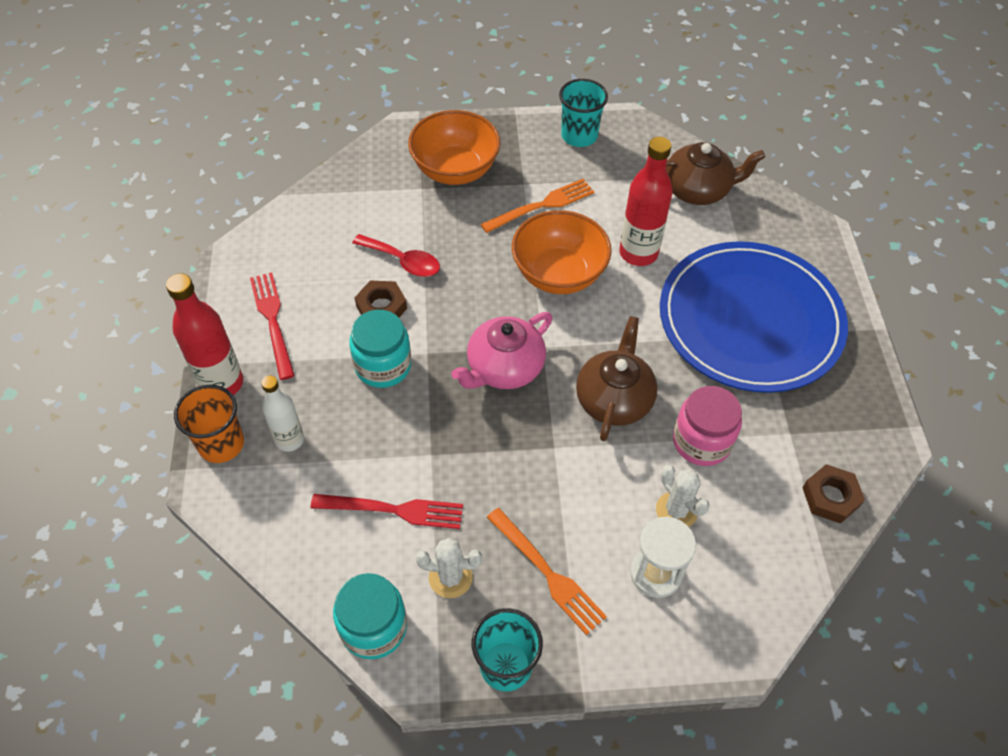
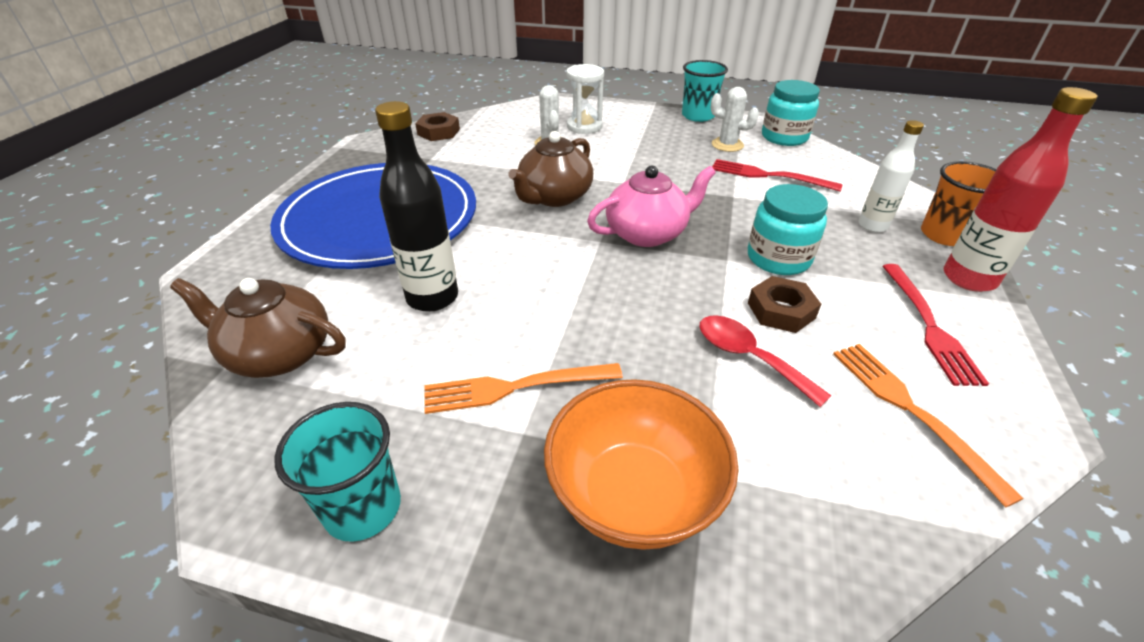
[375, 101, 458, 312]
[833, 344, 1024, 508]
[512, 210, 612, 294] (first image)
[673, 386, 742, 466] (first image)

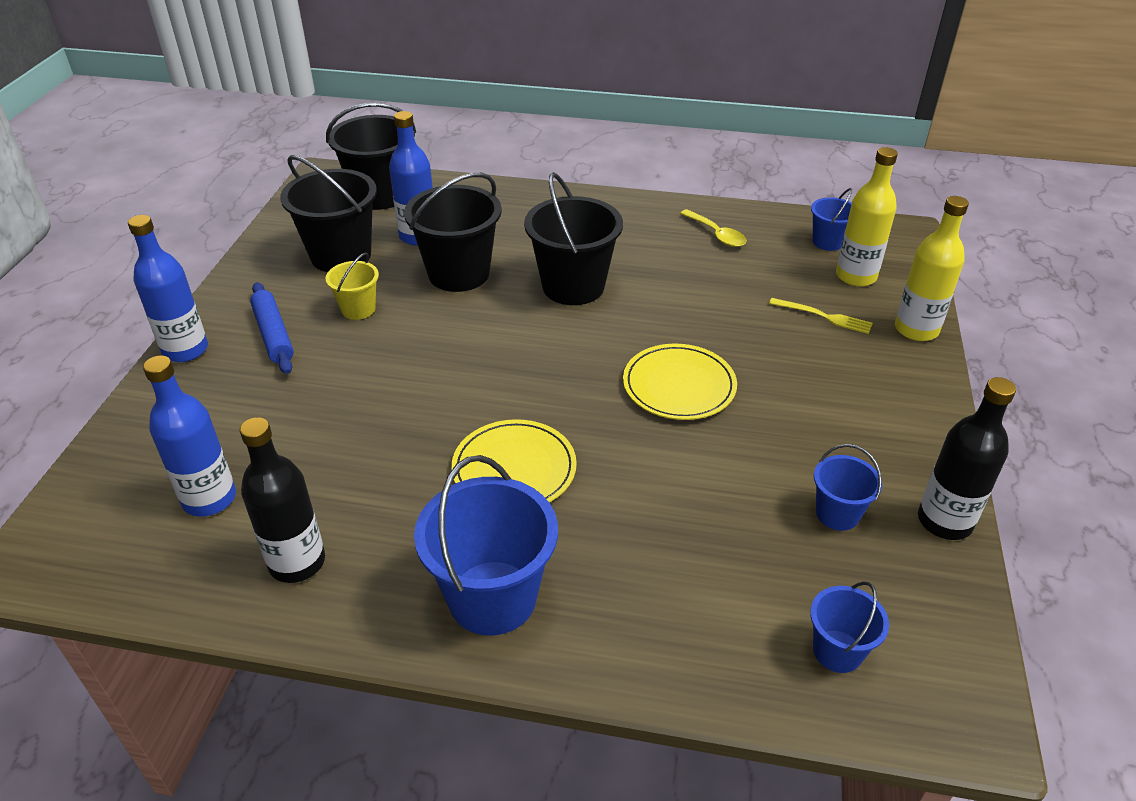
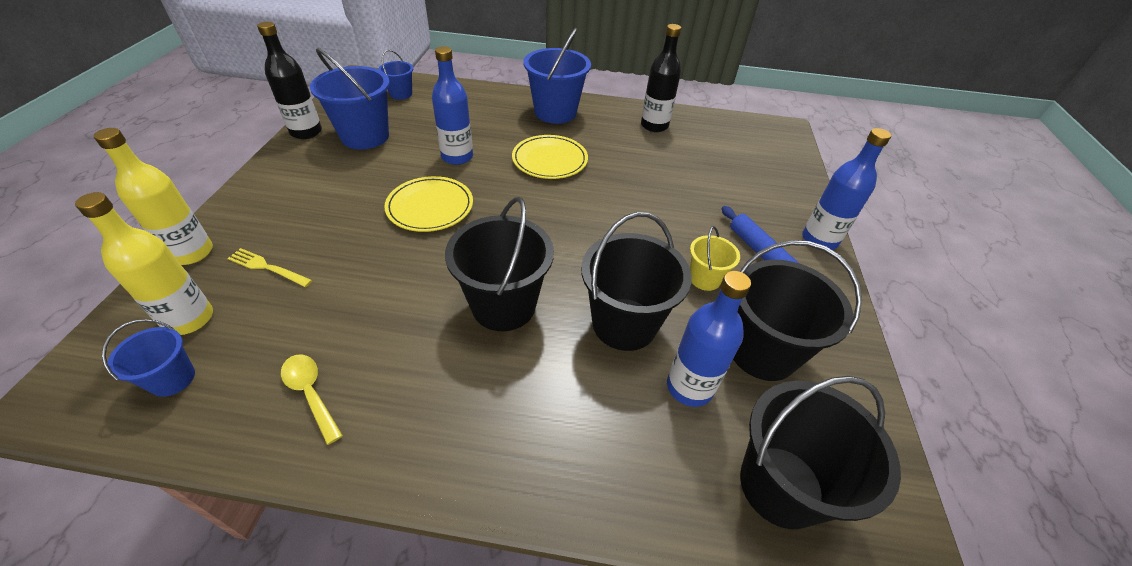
[310, 48, 390, 149]
[432, 46, 473, 165]

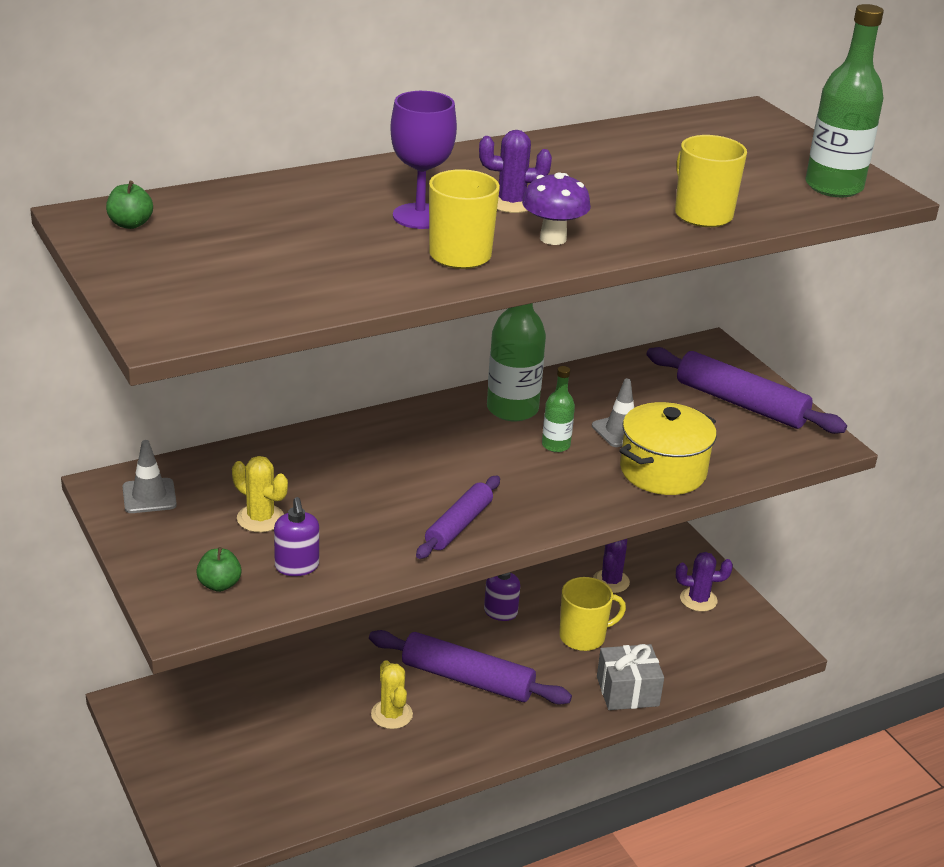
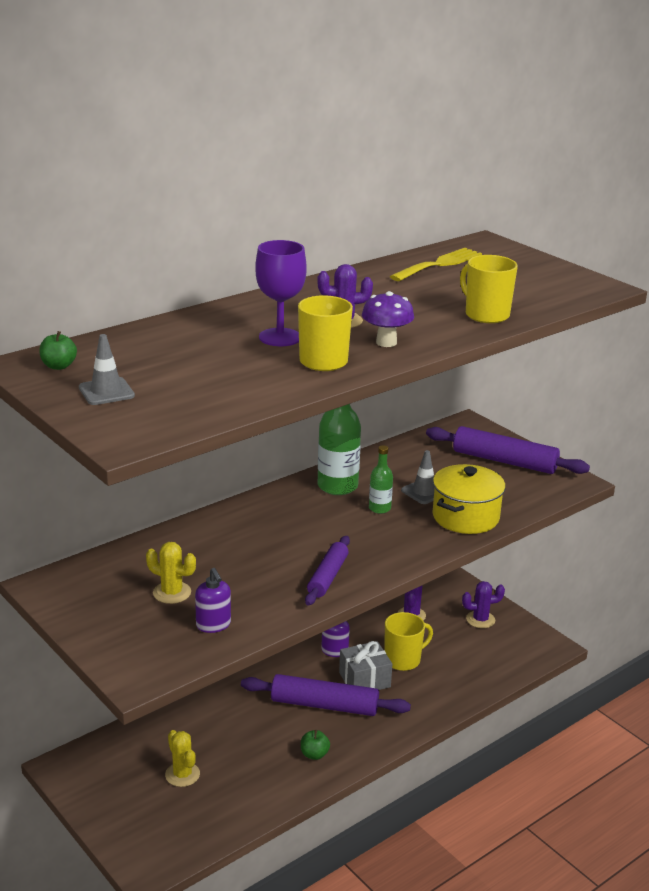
[79, 334, 135, 405]
[165, 730, 200, 787]
[301, 730, 330, 760]
[339, 641, 392, 690]
[390, 248, 482, 281]
[805, 4, 884, 197] (first image)

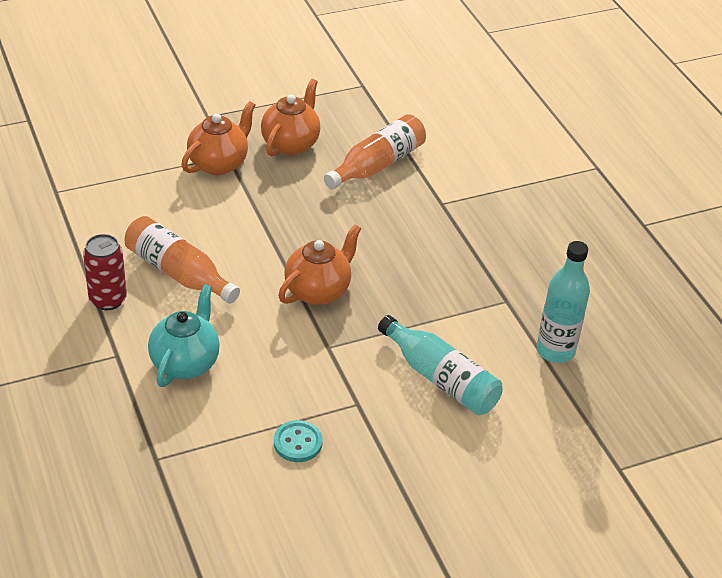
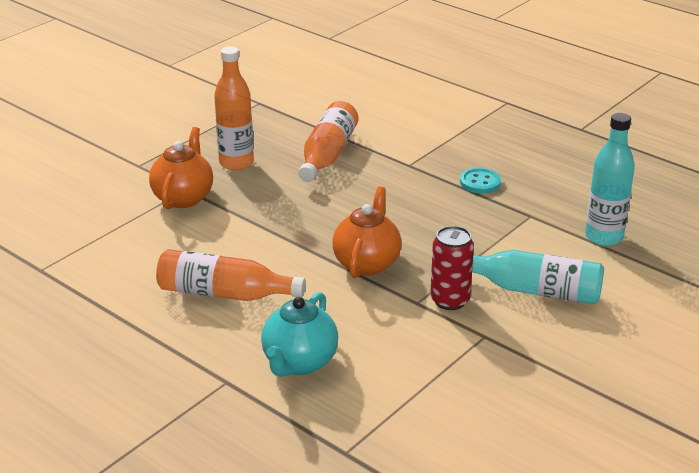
[214, 47, 254, 170]
[261, 292, 338, 377]
[430, 226, 474, 310]
[460, 168, 501, 194]

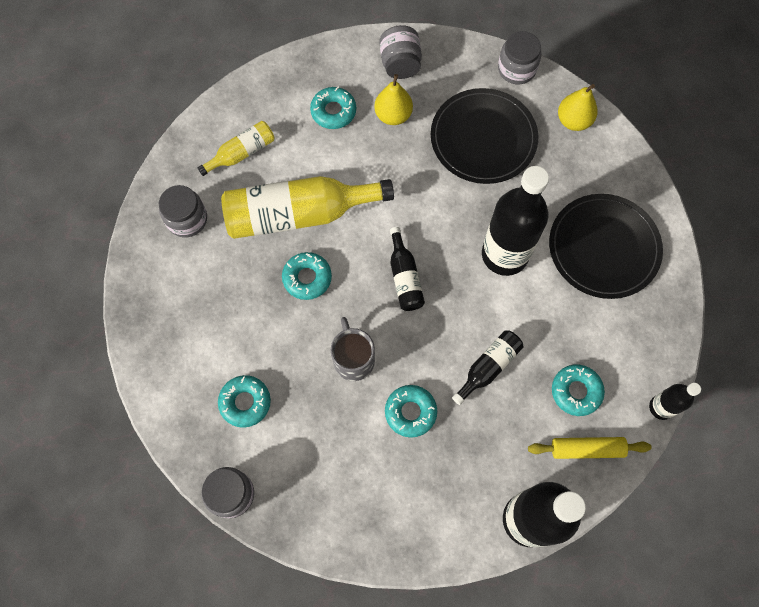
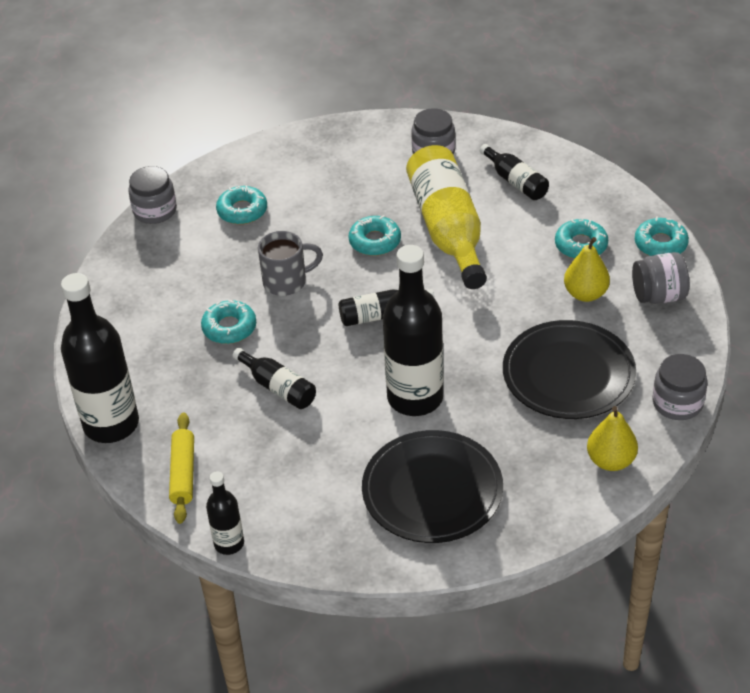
[480, 144, 549, 200]
[635, 216, 689, 256]

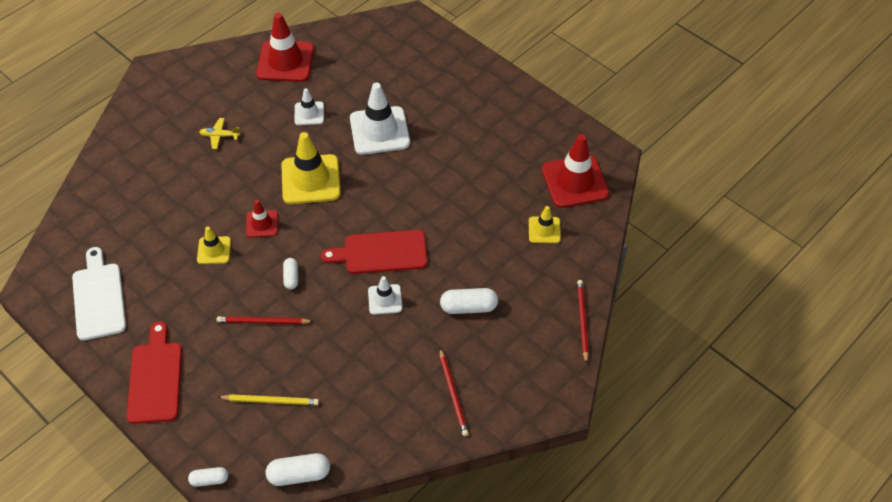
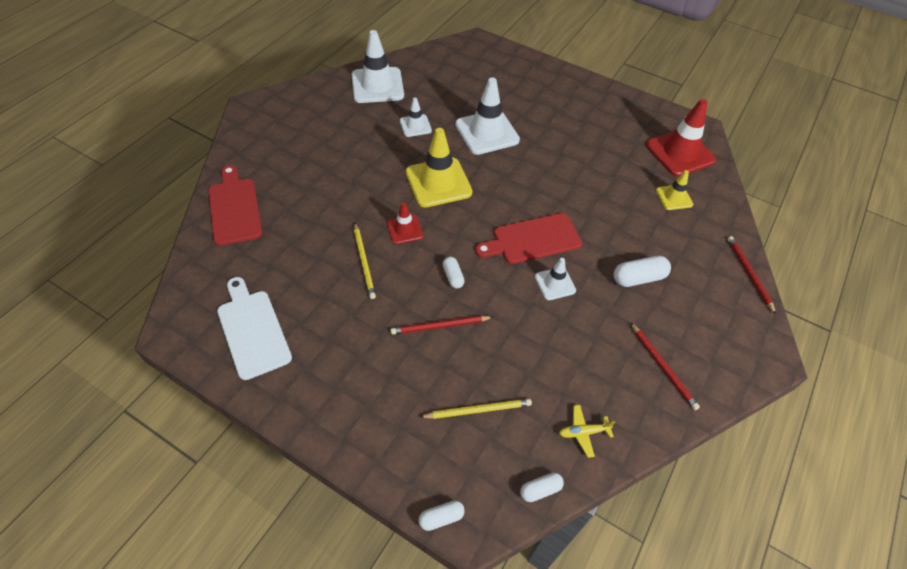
[208, 165, 262, 246]
[352, 30, 404, 103]
[354, 223, 376, 299]
[520, 473, 564, 502]
[559, 405, 616, 458]

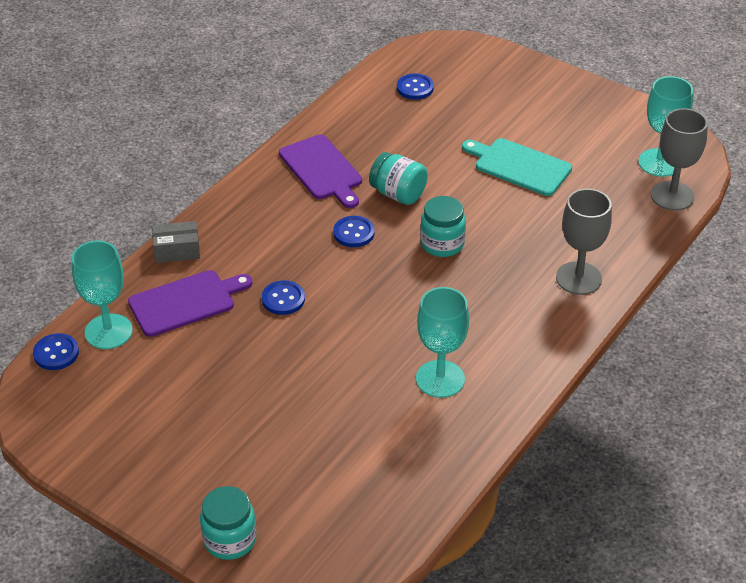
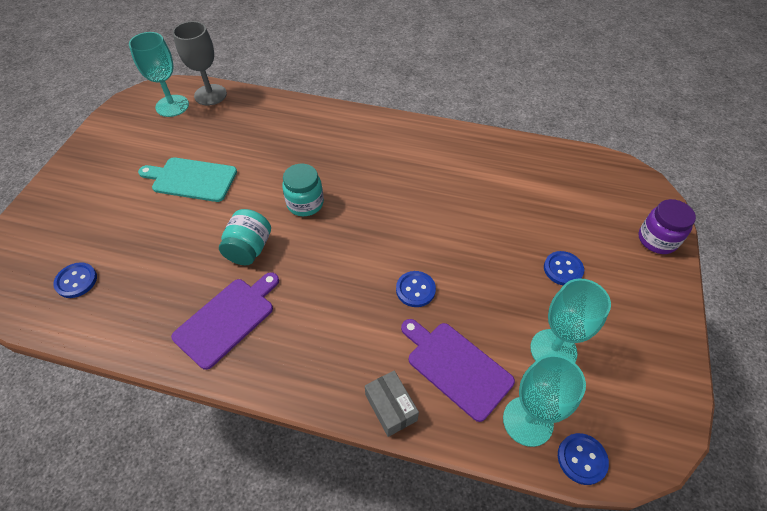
[138, 157, 237, 202]
[530, 278, 611, 363]
[544, 251, 584, 286]
[638, 199, 696, 254]
[556, 188, 612, 295] (first image)

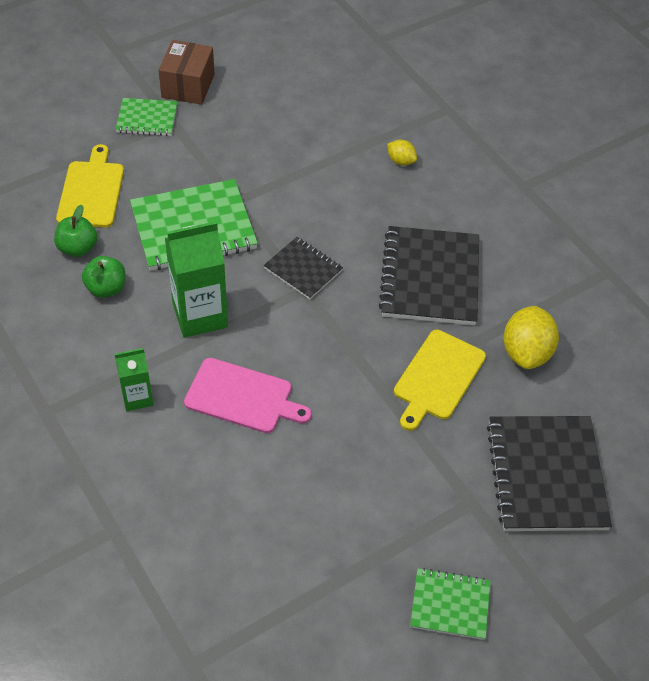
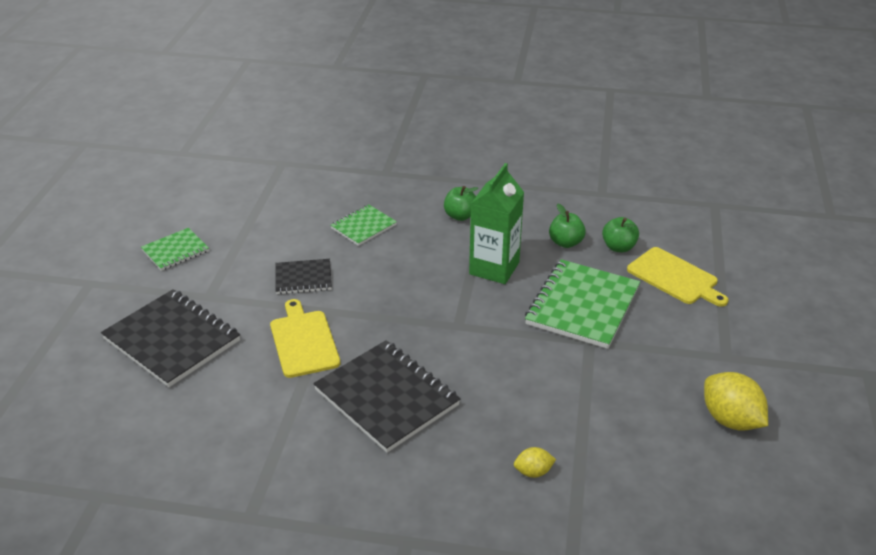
[275, 259, 332, 294]
[331, 204, 397, 246]
[444, 186, 478, 221]
[704, 372, 768, 431]
[159, 40, 215, 105] (first image)
[184, 358, 312, 433] (first image)

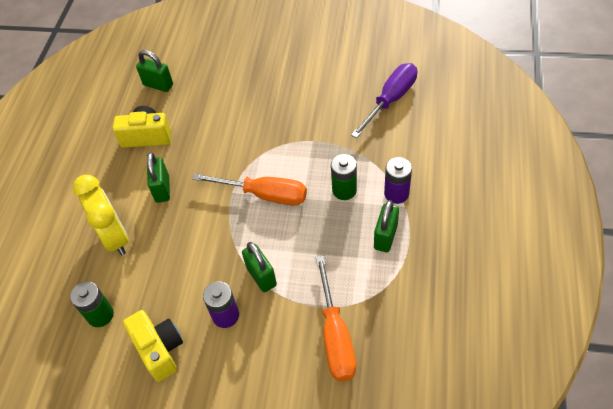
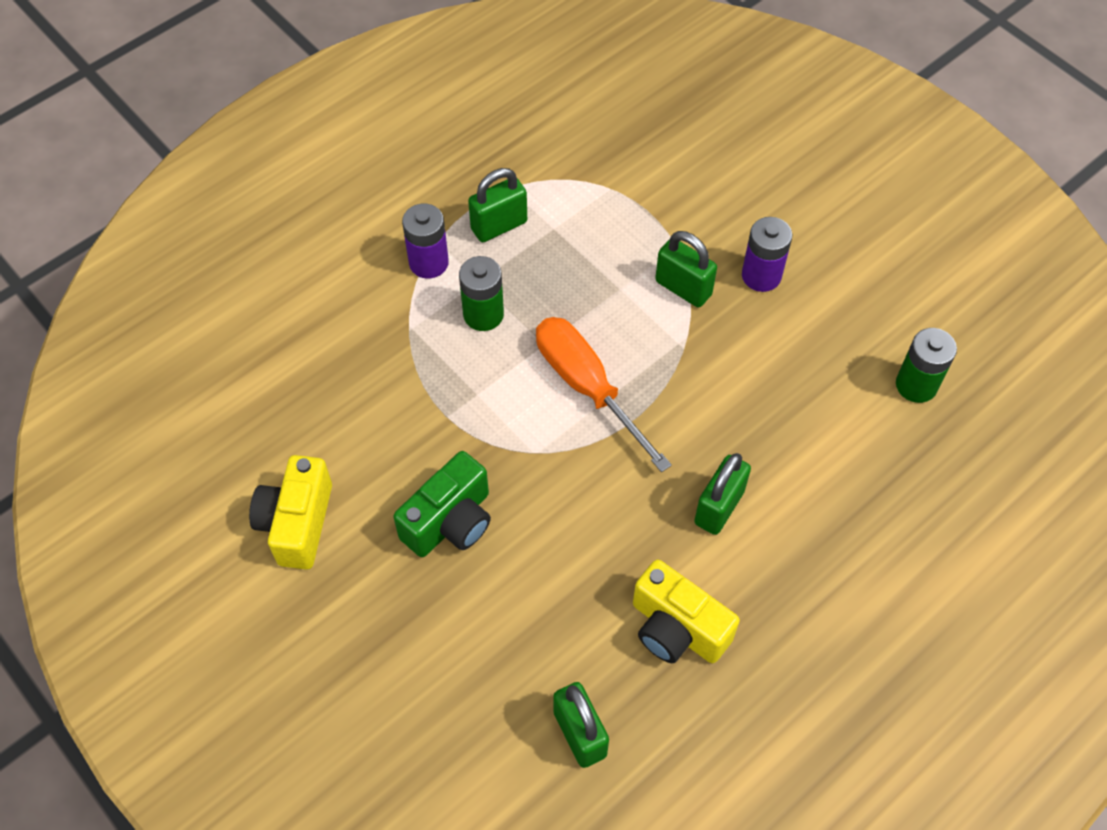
[249, 455, 332, 570]
[393, 451, 491, 557]
[655, 231, 717, 307]
[73, 175, 129, 256] (first image)
[316, 256, 356, 381] (first image)
[351, 63, 417, 138] (first image)

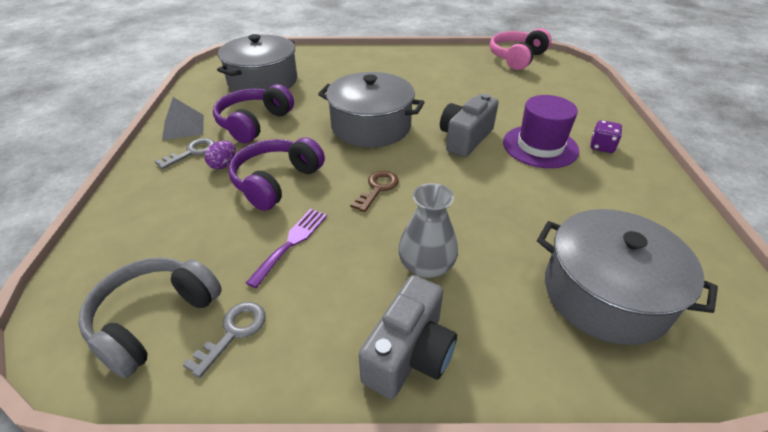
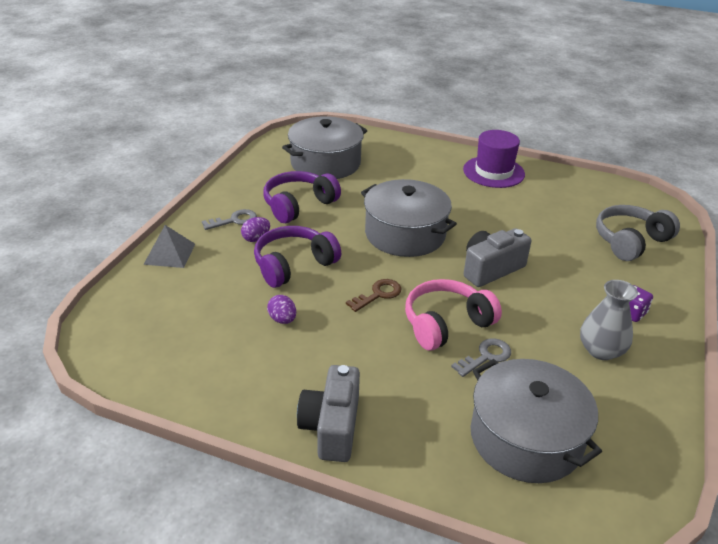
[143, 225, 195, 268]
[267, 295, 296, 324]
[297, 365, 360, 462]
[405, 279, 502, 351]
[451, 338, 511, 377]
[463, 130, 525, 188]
[580, 280, 638, 360]
[596, 205, 680, 261]

